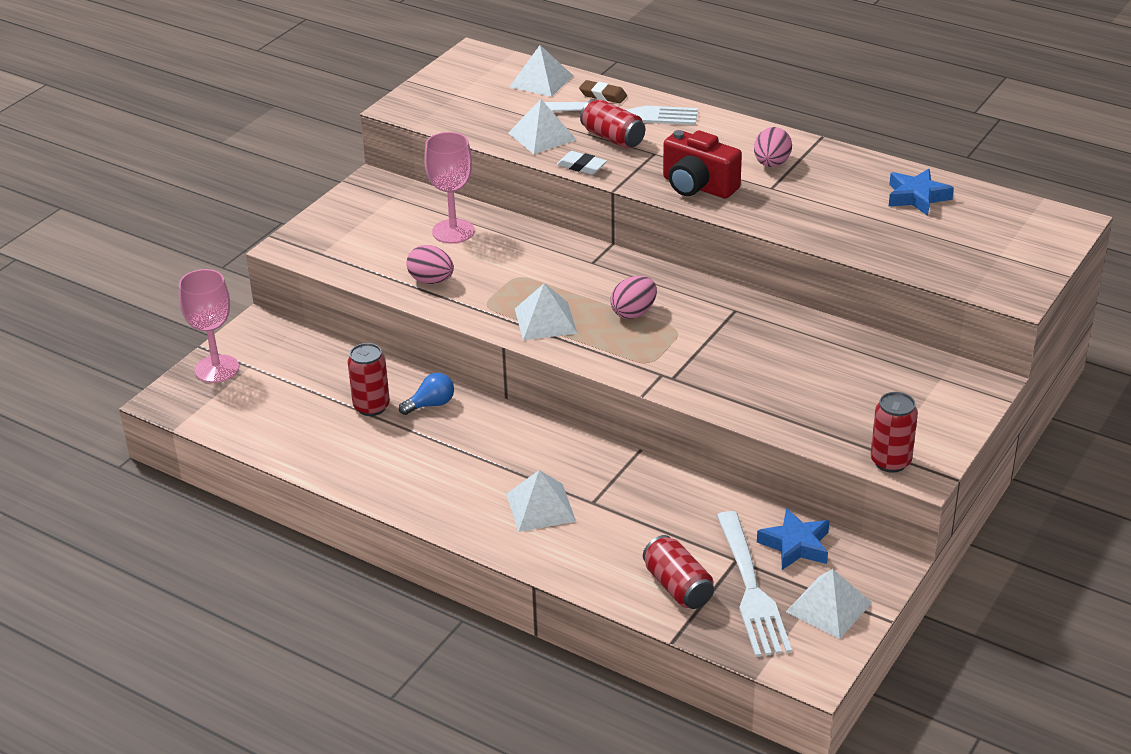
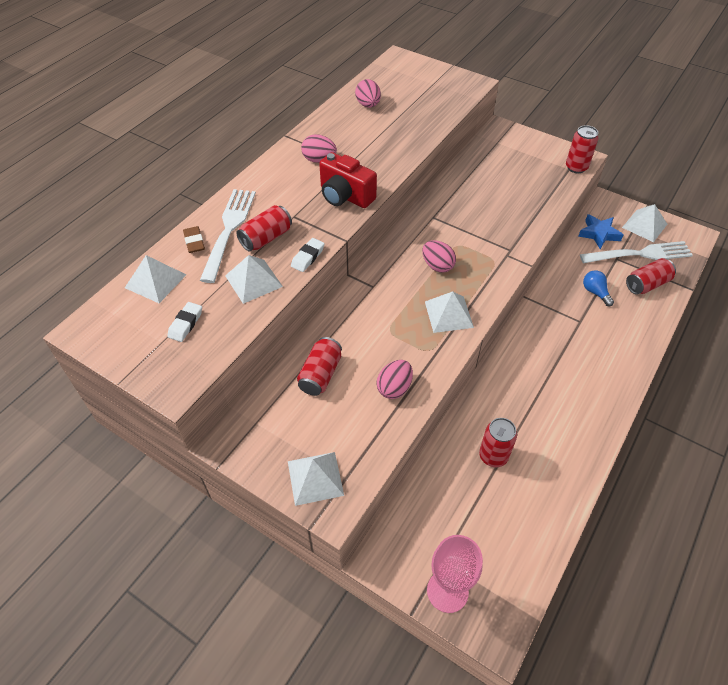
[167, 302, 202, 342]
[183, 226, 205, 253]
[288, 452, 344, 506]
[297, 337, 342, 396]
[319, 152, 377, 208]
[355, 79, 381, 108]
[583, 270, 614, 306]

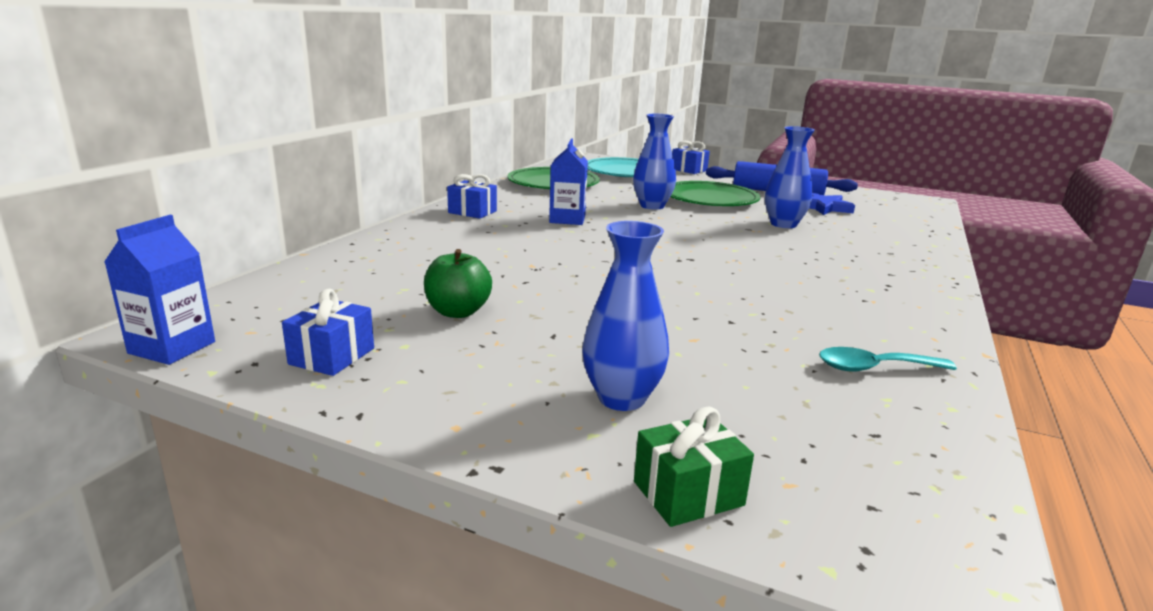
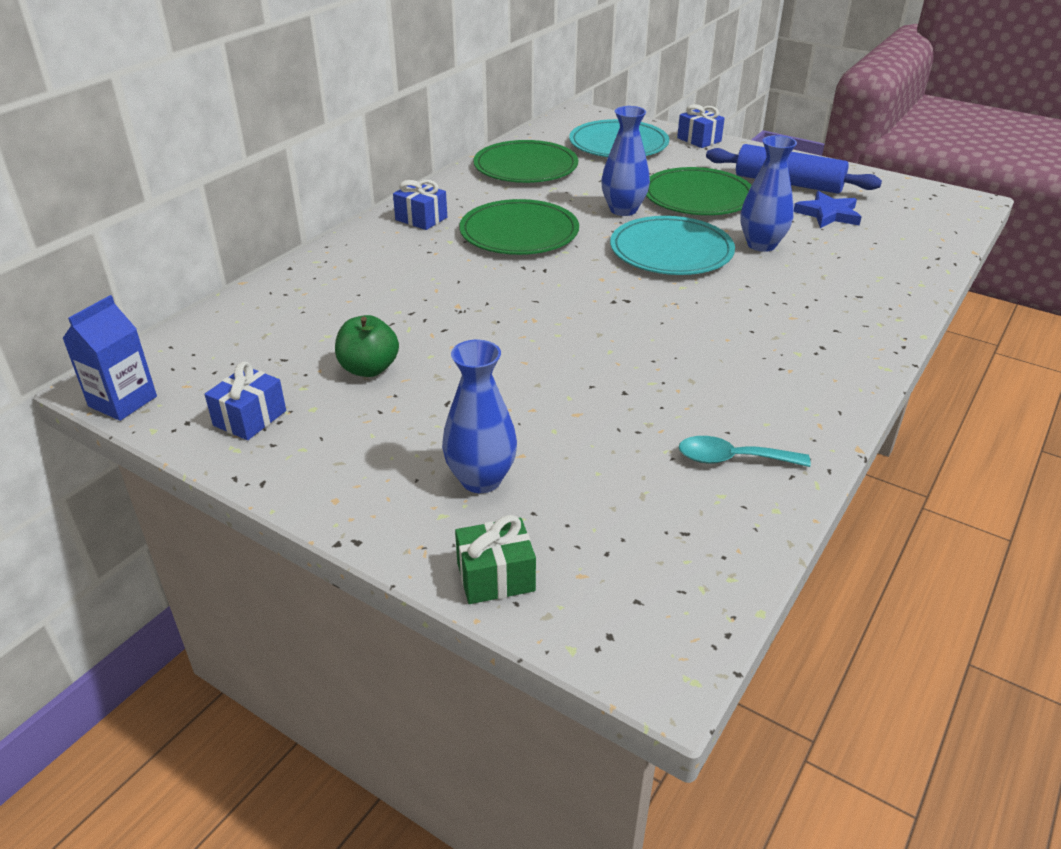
[459, 199, 579, 255]
[610, 216, 735, 275]

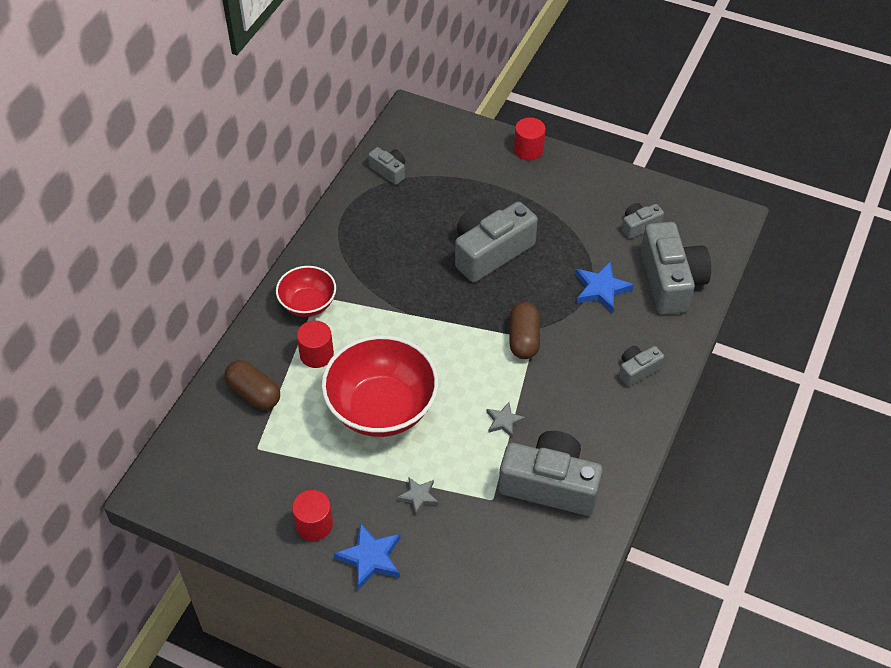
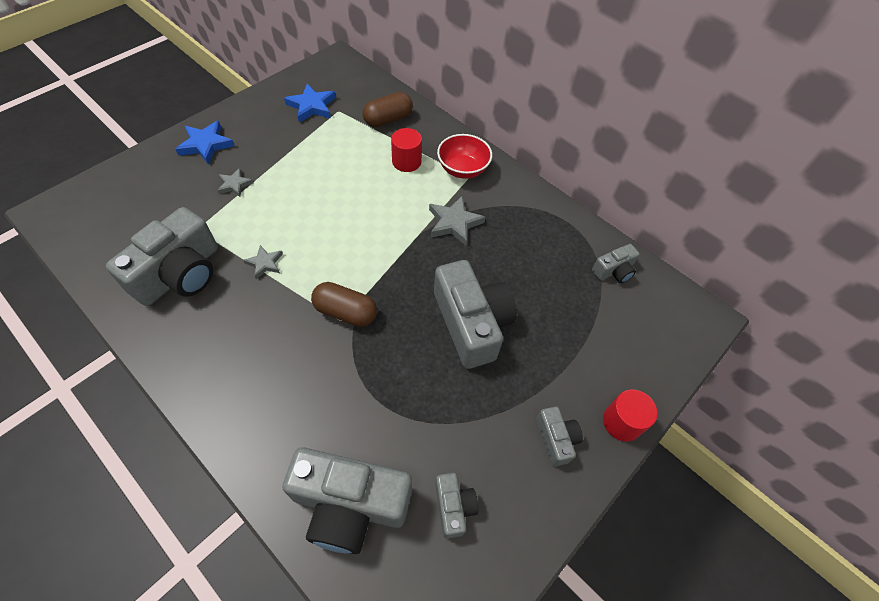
[284, 84, 336, 123]
[429, 196, 486, 246]
[536, 406, 583, 466]
[292, 490, 333, 541] (first image)
[321, 335, 439, 437] (first image)

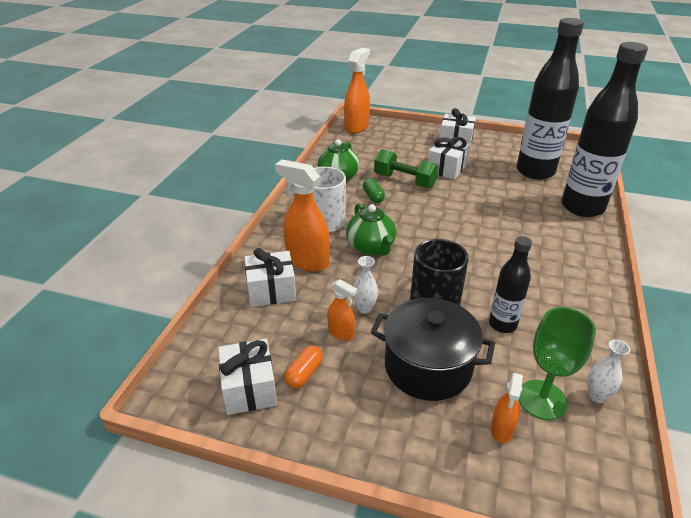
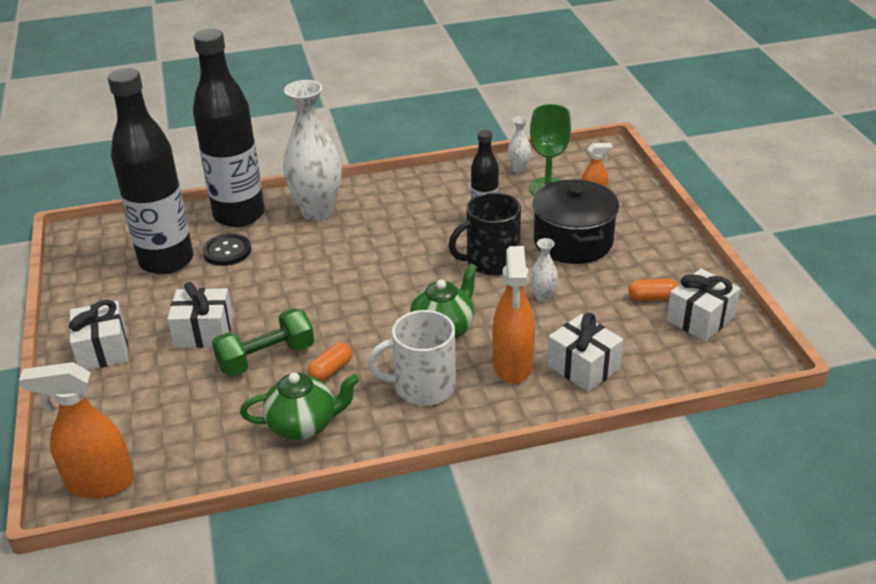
[202, 233, 251, 266]
[212, 308, 314, 377]
[283, 80, 342, 221]
[308, 343, 352, 381]
[327, 279, 357, 341] (first image)

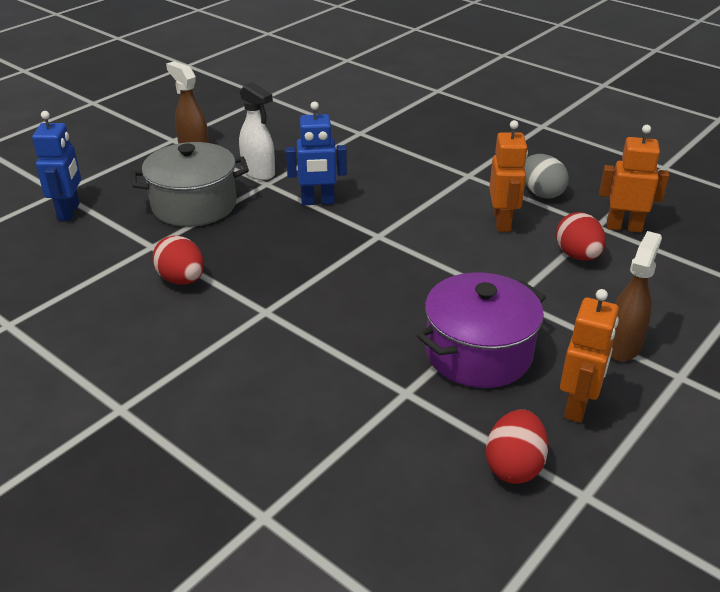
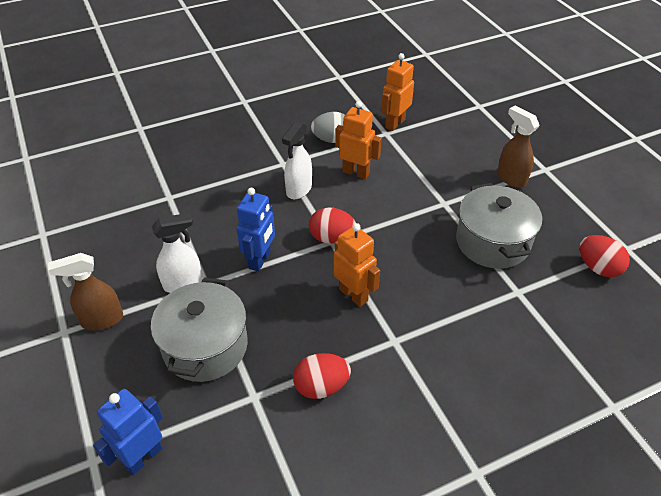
[93, 389, 163, 475]
[282, 121, 312, 199]
[309, 208, 356, 244]
[334, 223, 380, 307]
[456, 183, 542, 269]

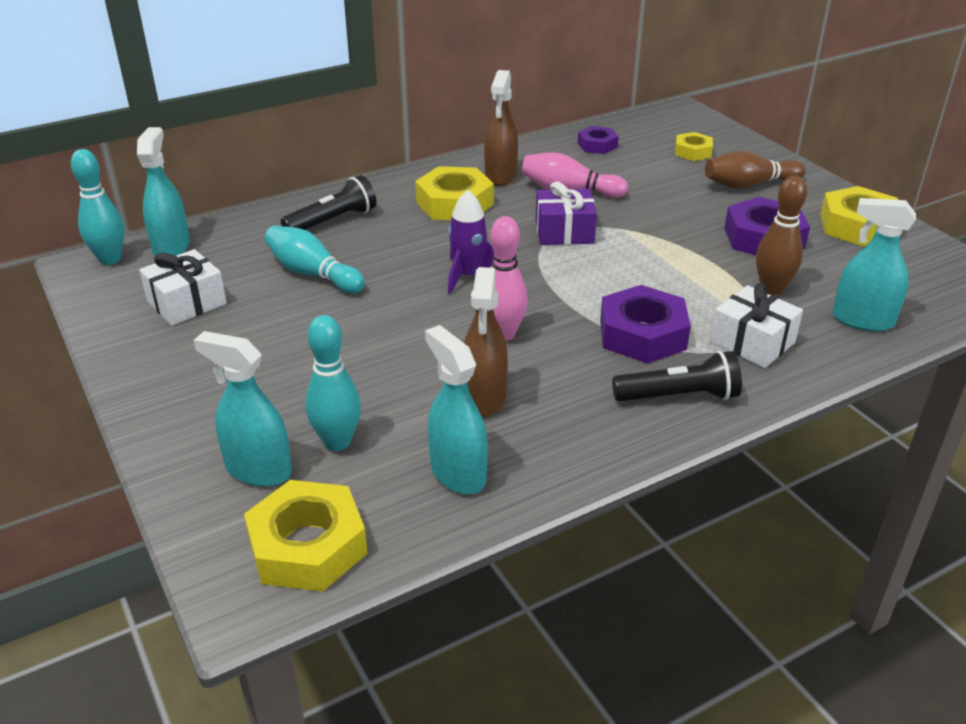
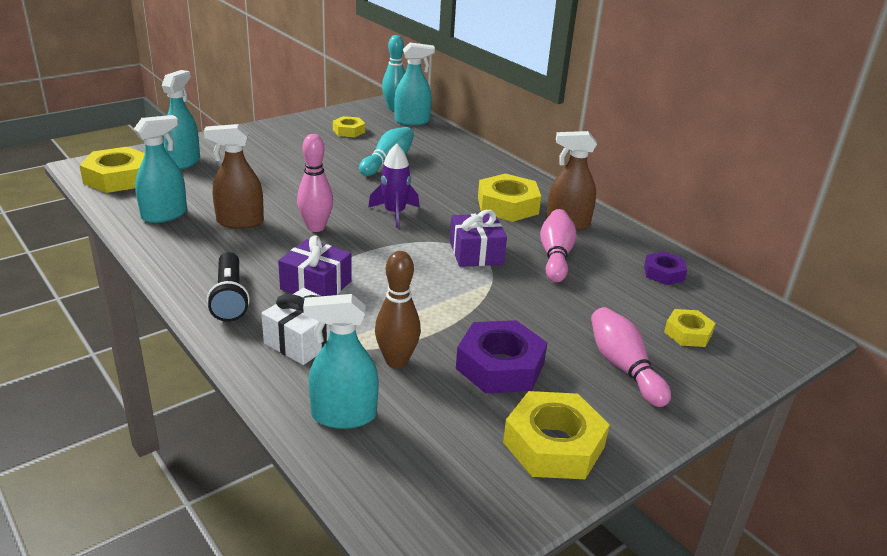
[278, 235, 352, 296]
[303, 294, 379, 429]
[333, 116, 365, 137]
[591, 307, 671, 407]
[281, 175, 376, 230] (first image)
[305, 315, 361, 451] (first image)

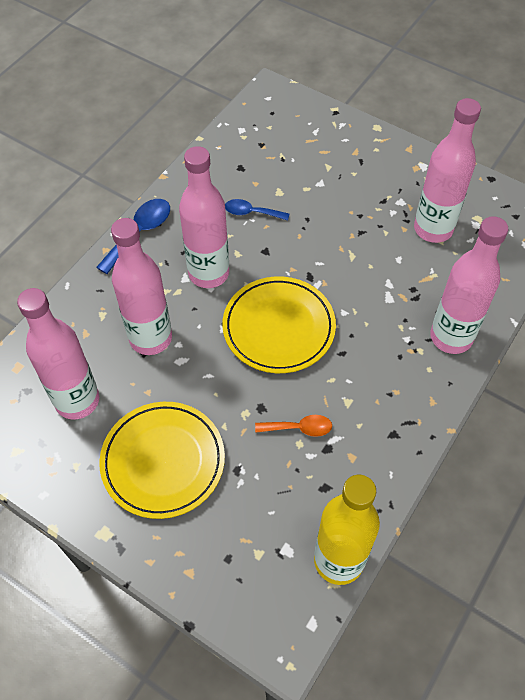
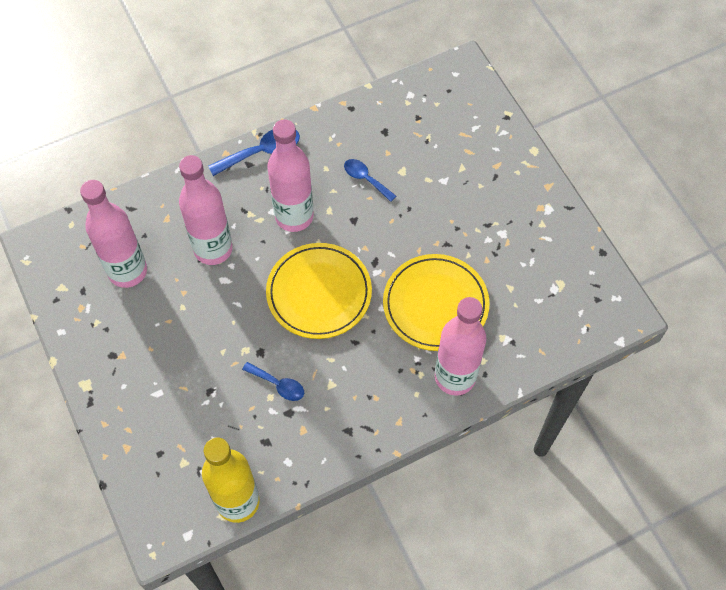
[242, 362, 304, 401]
[383, 254, 490, 351]
[414, 98, 481, 243] (first image)

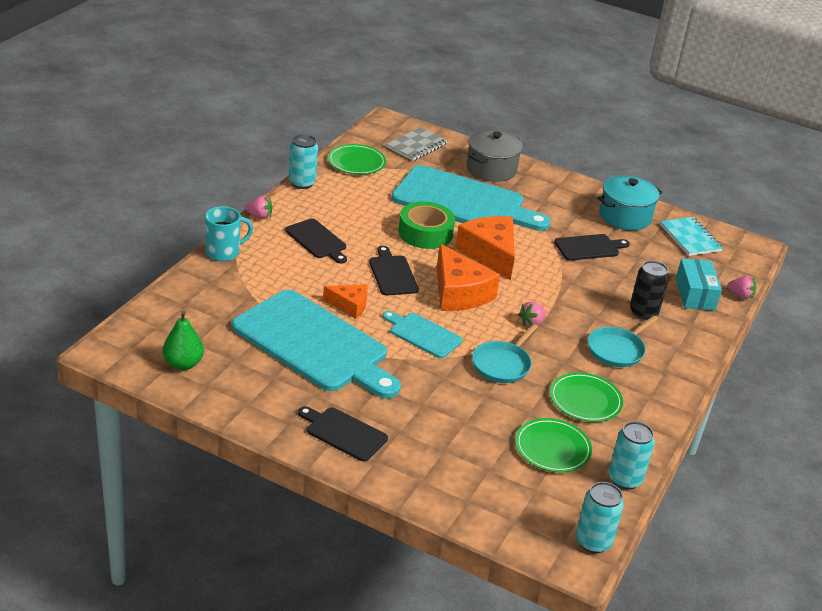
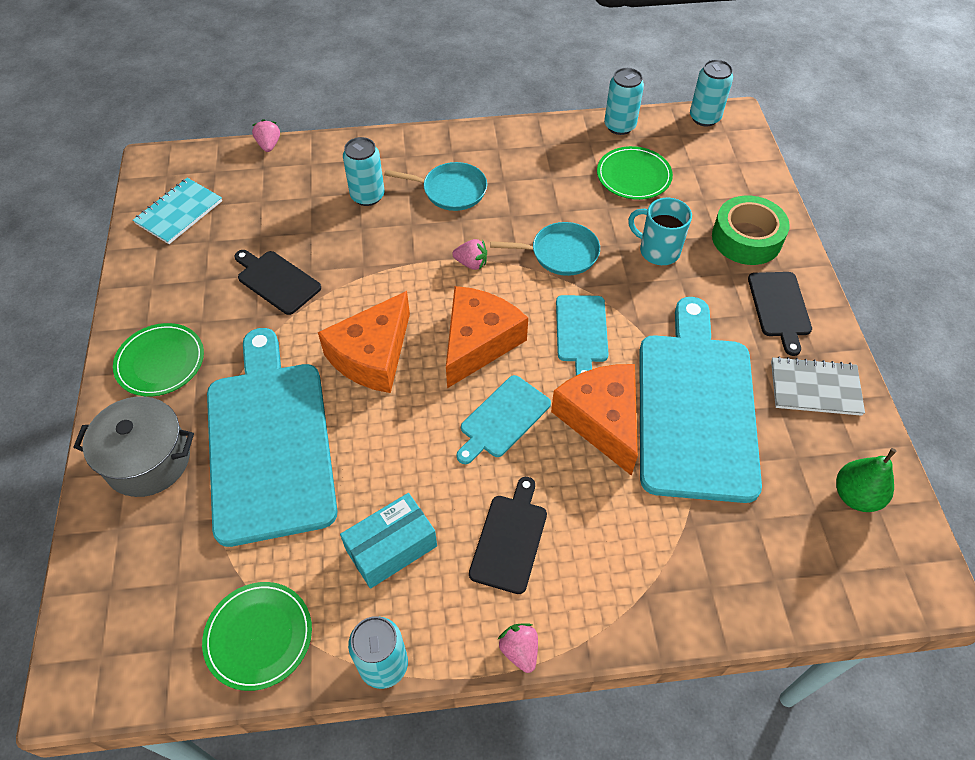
[113, 323, 204, 396]
[340, 493, 437, 589]
[343, 137, 384, 206]
[456, 375, 551, 464]
[551, 364, 638, 476]
[628, 198, 692, 265]
[712, 195, 790, 265]
[771, 356, 865, 416]
[597, 175, 663, 230] (first image)

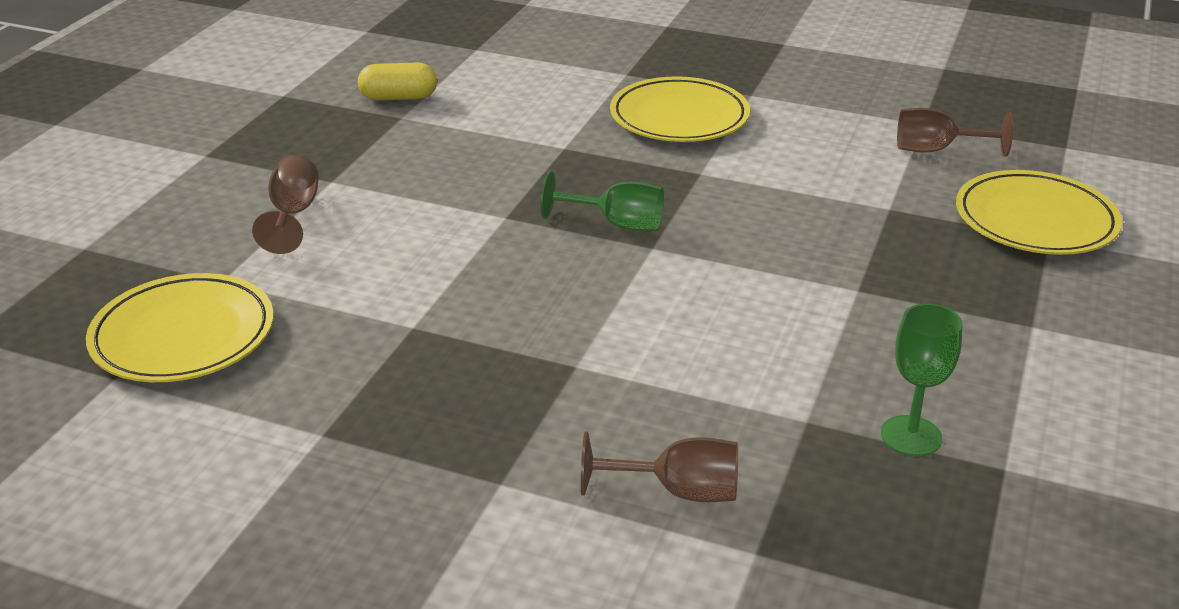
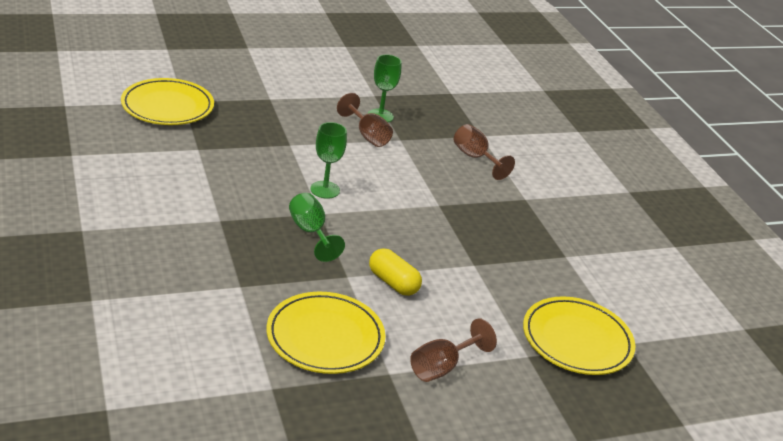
[267, 292, 386, 374]
[310, 122, 347, 199]
[337, 93, 393, 147]
[369, 248, 422, 296]

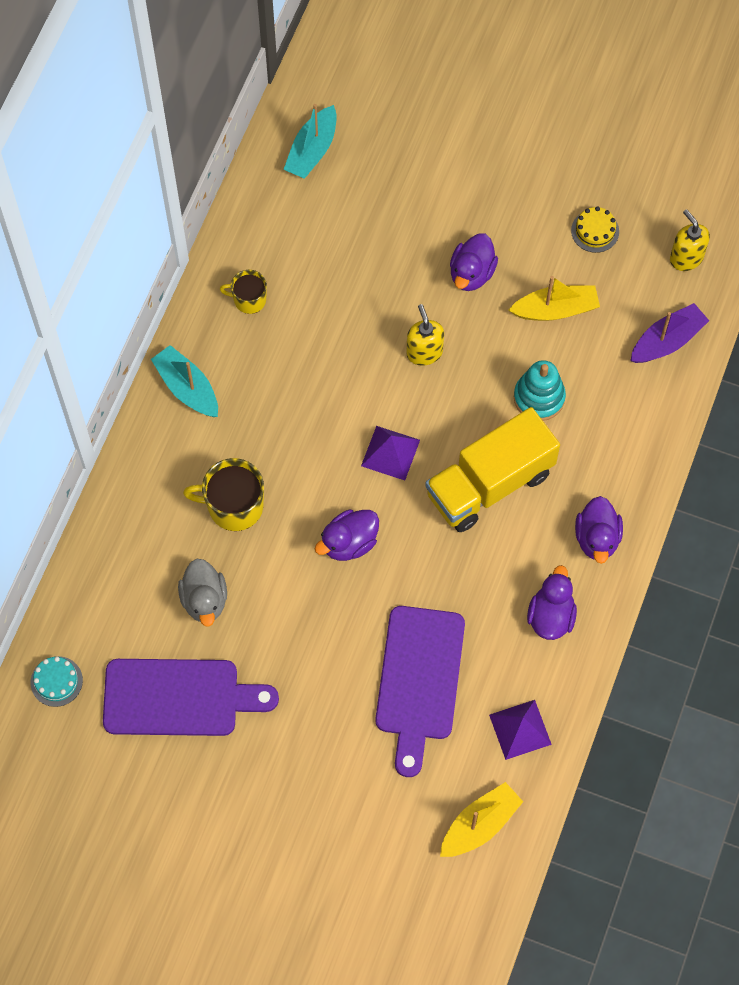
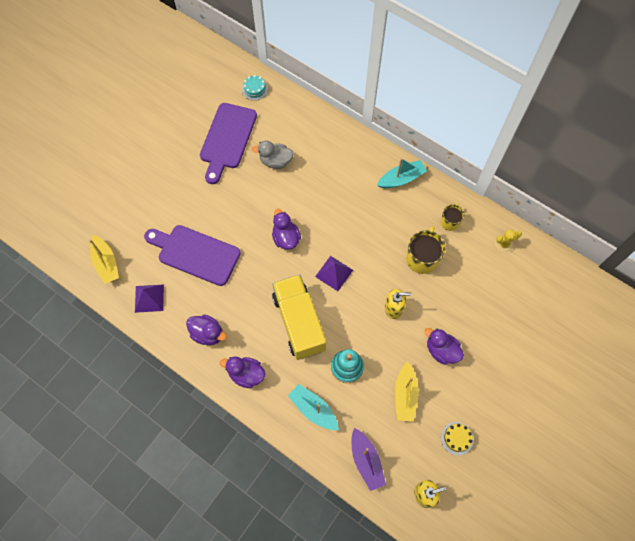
[288, 384, 339, 430]
[406, 226, 445, 274]
[495, 230, 522, 253]

